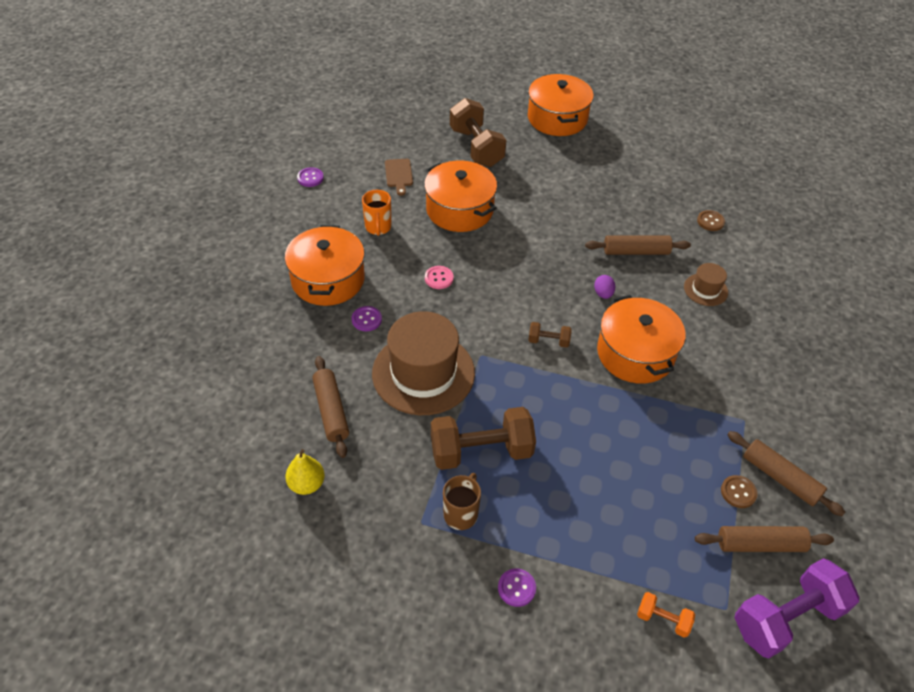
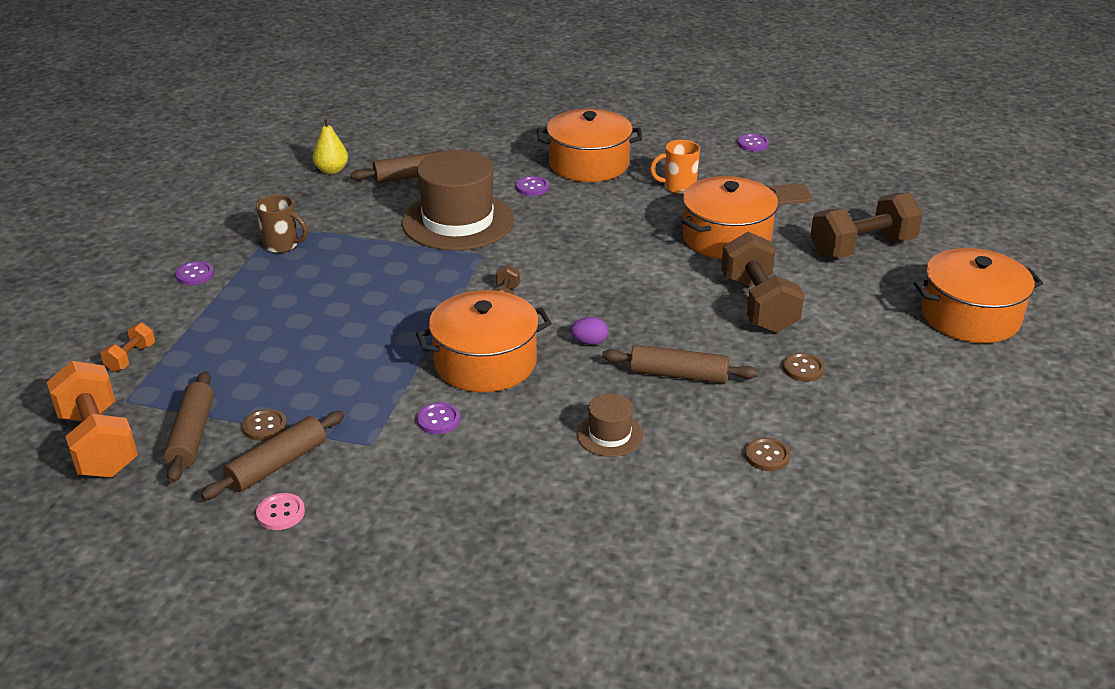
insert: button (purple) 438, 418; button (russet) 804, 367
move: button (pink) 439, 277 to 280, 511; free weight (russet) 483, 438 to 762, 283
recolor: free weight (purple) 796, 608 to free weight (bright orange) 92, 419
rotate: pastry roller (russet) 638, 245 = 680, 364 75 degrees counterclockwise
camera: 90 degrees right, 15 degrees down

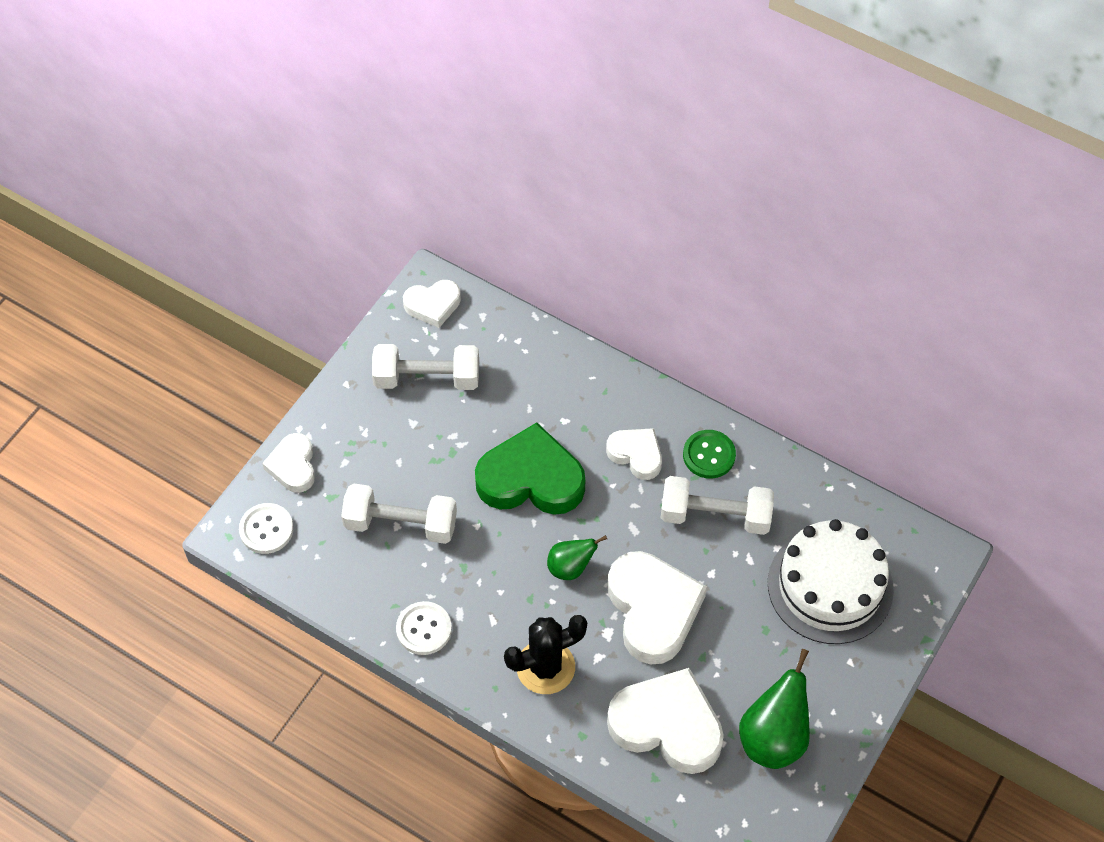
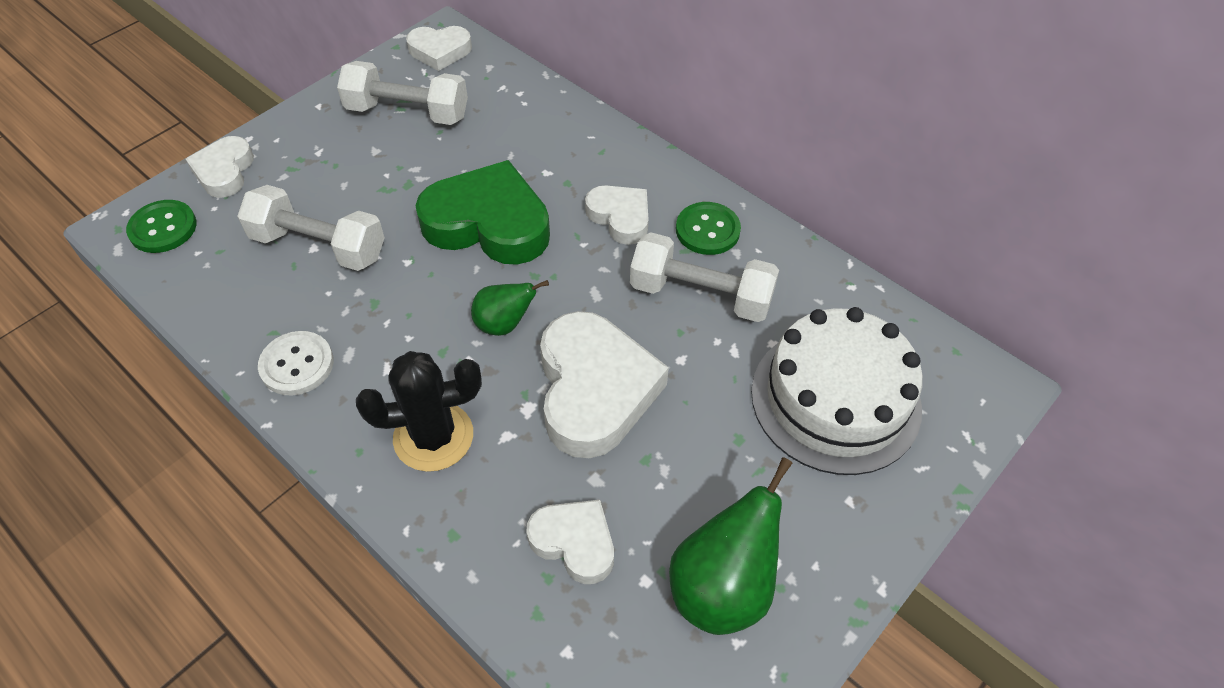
recolor: button (snow-white) 266, 528 to button (green) 161, 226
resize: heart (snow-white) 665, 721 = 570, 542 x0.56
camera: 10 degrees right, 5 degrees down

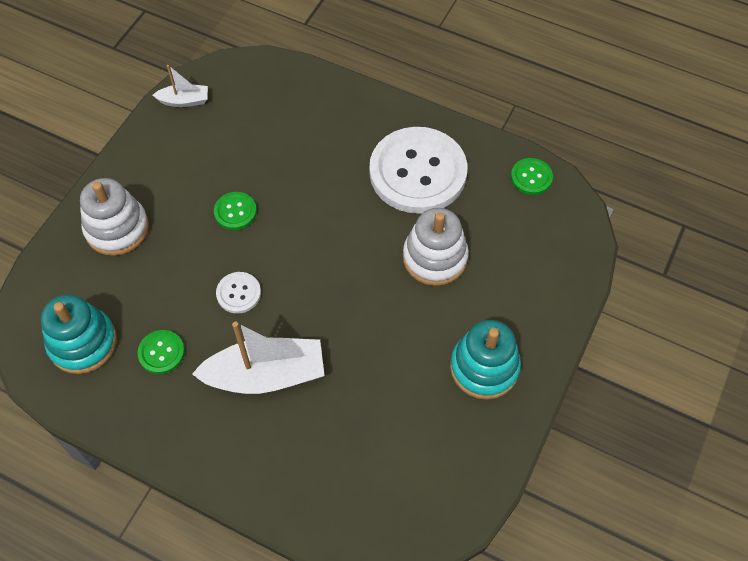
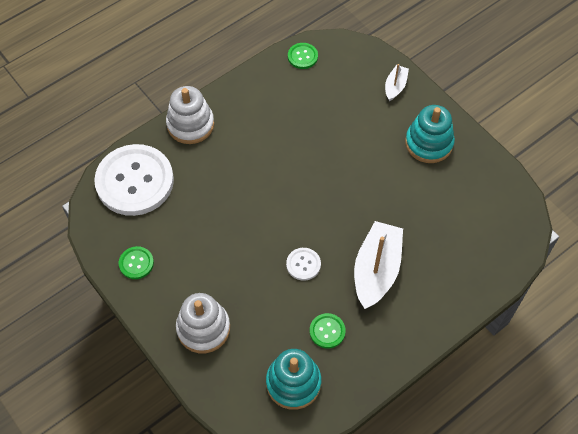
move: sailboat (snow-white) 180, 86 to 397, 82; button (green) 235, 211 to 136, 262; button (snow-white) 418, 170 to 134, 180; stacking toy (snow-white) 436, 247 to 190, 115
camera: 65 degrees left, 0 degrees up

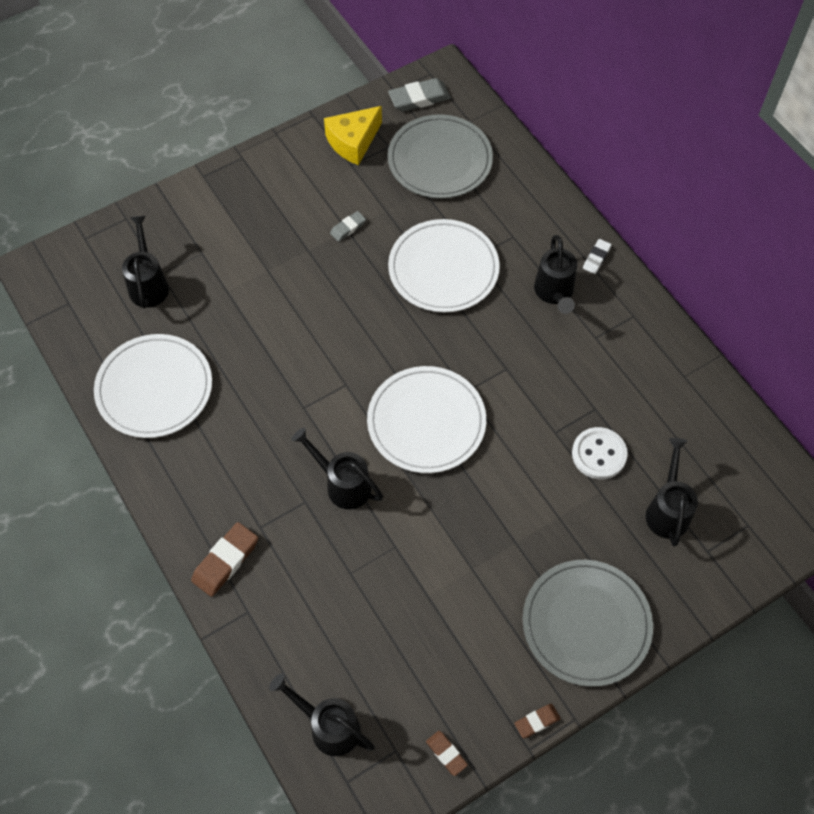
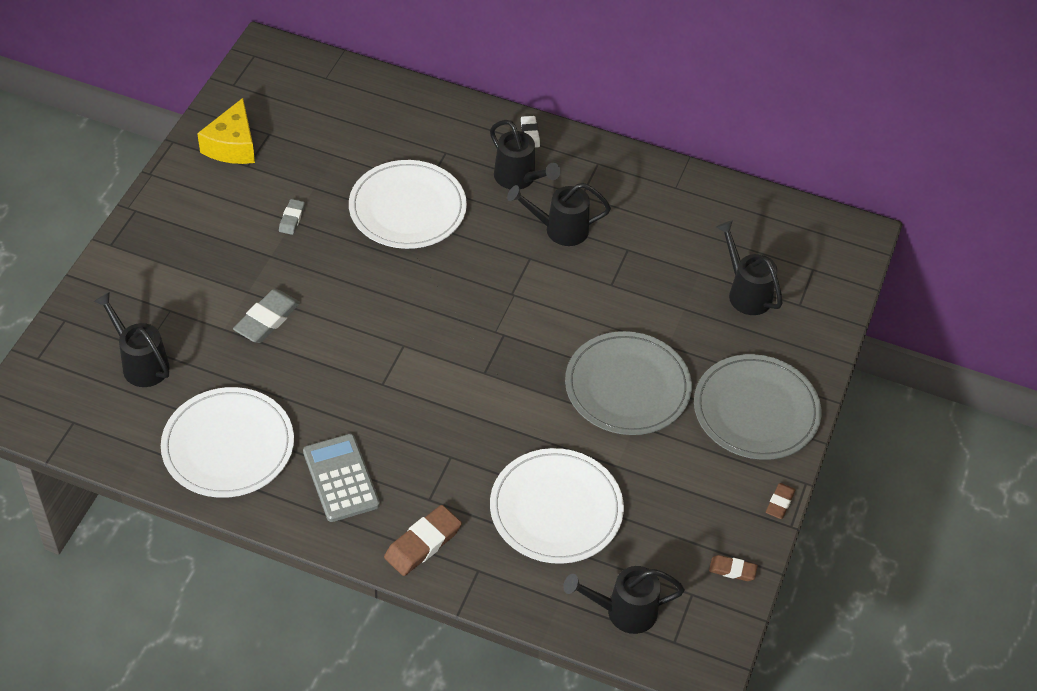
delete: button (snow-white) 600, 453
insert: pocket calculator (grey) 341, 478
move: watering pot (ebony) 337, 468 to 559, 214; flat dish (snow-white) 426, 419 to 557, 506; gum eraser (grey) 419, 95 to 266, 316; flat dish (grey) 440, 156 to 628, 383
rotate: gum eraser (russet) 224, 559 = 423, 540 45 degrees clockwise
camera: 40 degrees left, 10 degrees down

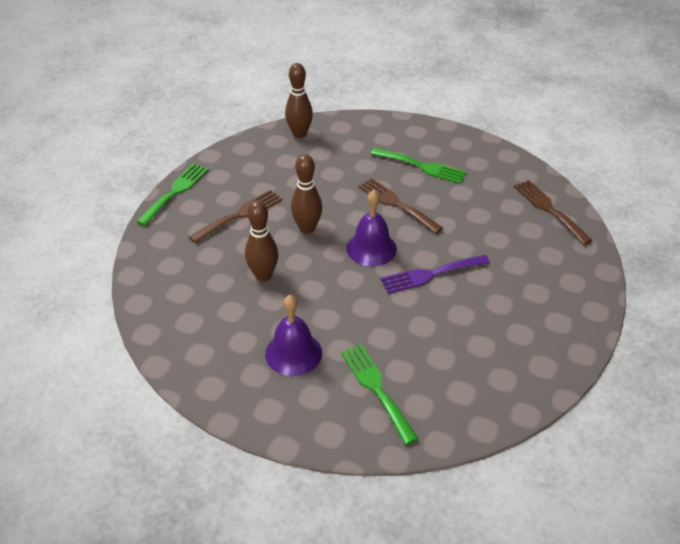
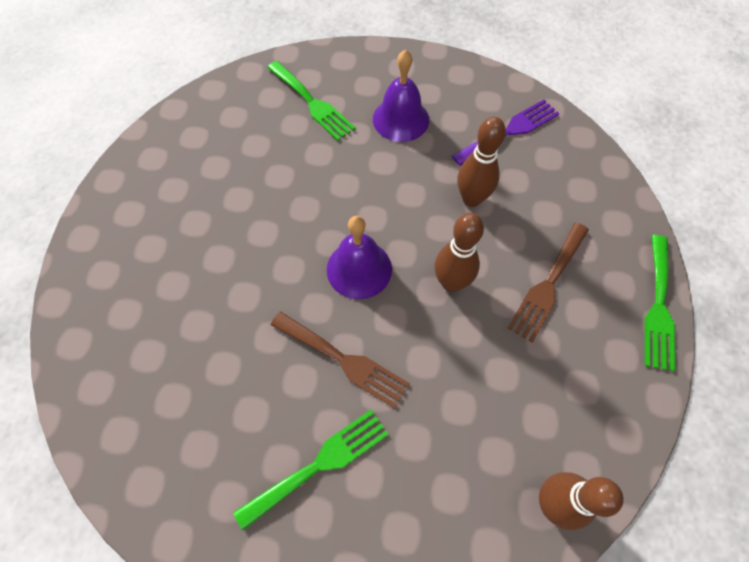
delete: fork (russet) 553, 212
move: fork (purple) 435, 274 to 505, 132
rotate: fork (green) 419, 166 = 311, 469 135 degrees clockwise
camera: 165 degrees right, 20 degrees up

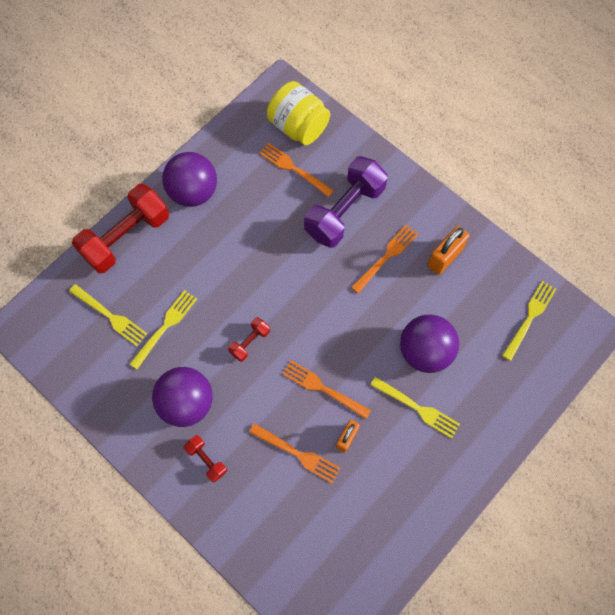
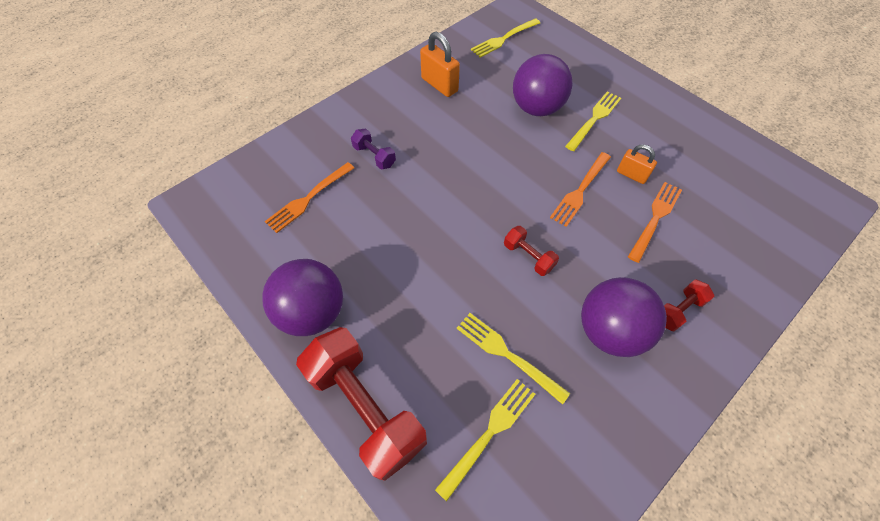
delete: jar (bright yellow) 298, 113; fork (bright orange) 384, 259
rotate: fork (bright yellow) 529, 321 = 505, 38 75 degrees counterclockwise
resize: free weight (purple) 346, 202 = 373, 149 x0.46
camera: 85 degrees left, 10 degrees down

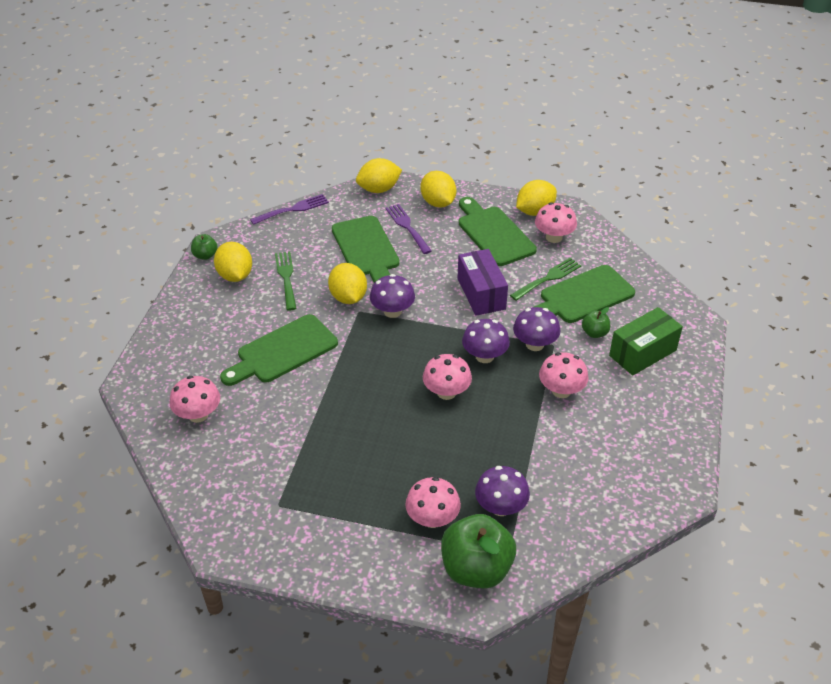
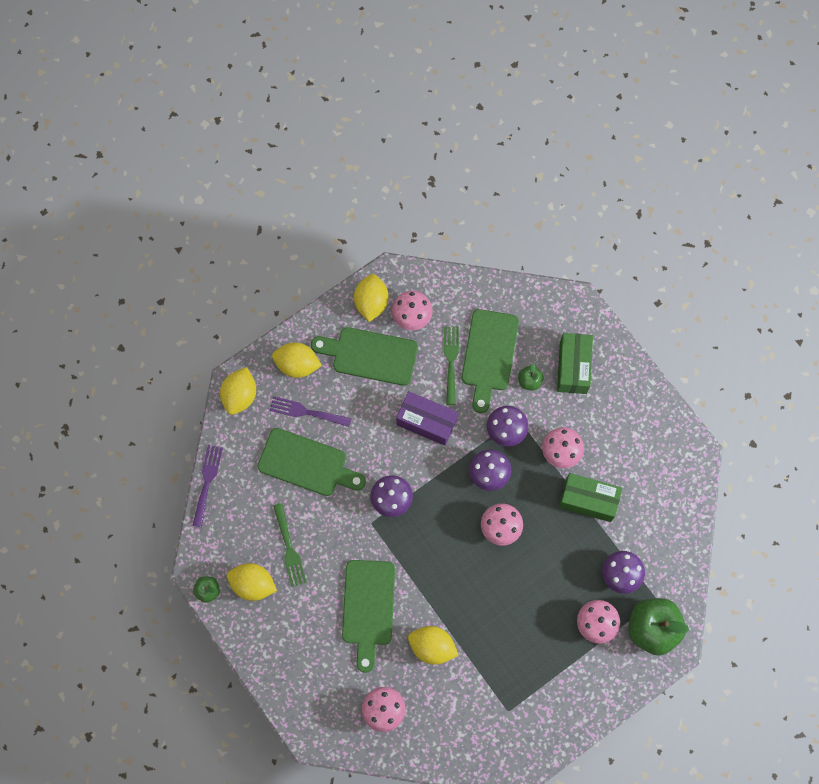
insert: package (green) 591, 497
move: toy lemon (bright yellow) 347, 283 to 433, 645
rotate: fork (green) 286, 281 = 290, 545 135 degrees counterclockwise
camera: 50 degrees left, 30 degrees up

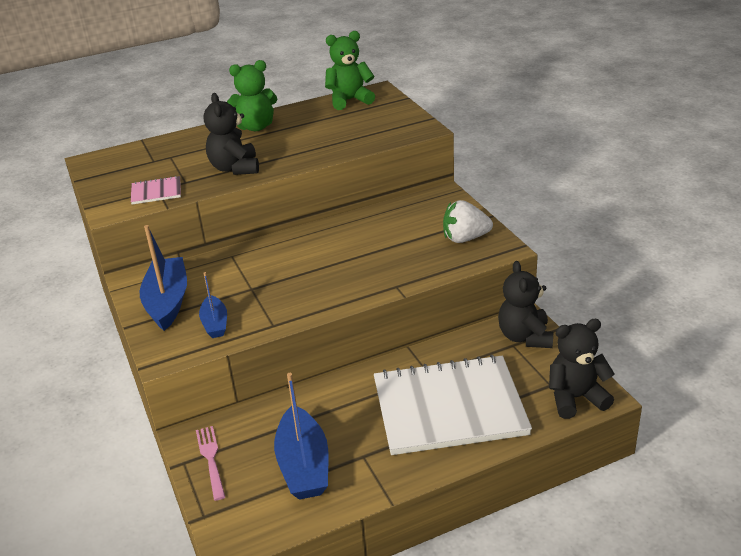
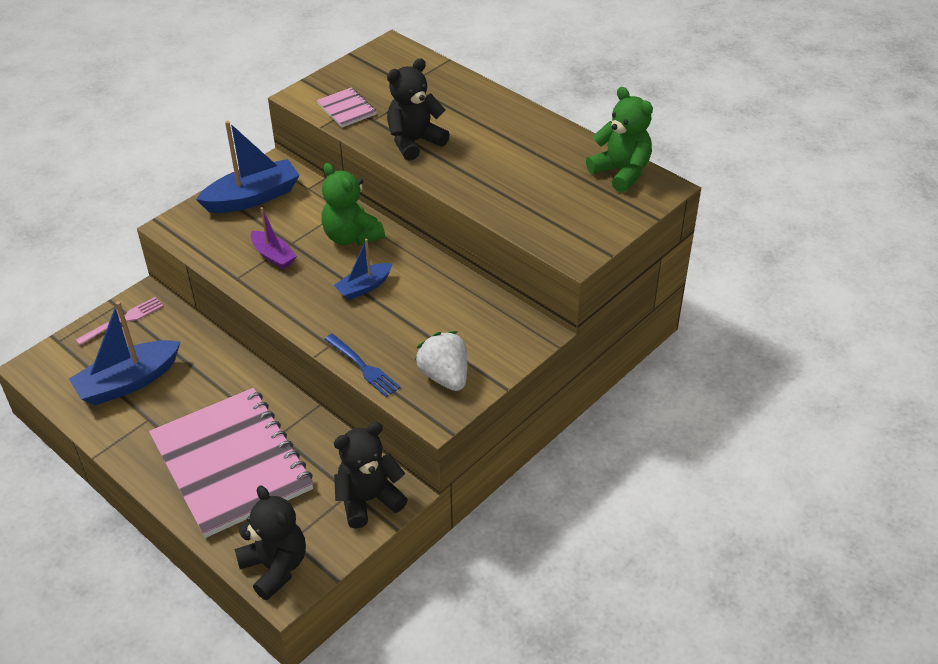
insert: sailboat (purple) 274, 238; fork (royal blue) 363, 365
move: sailboat (royal blue) 213, 305 to 363, 269; teddy bear (green) 252, 95 to 353, 204
recolor: notebook (snow-white) 453, 405 to notebook (pink) 231, 463
camera: 65 degrees right, 10 degrees up

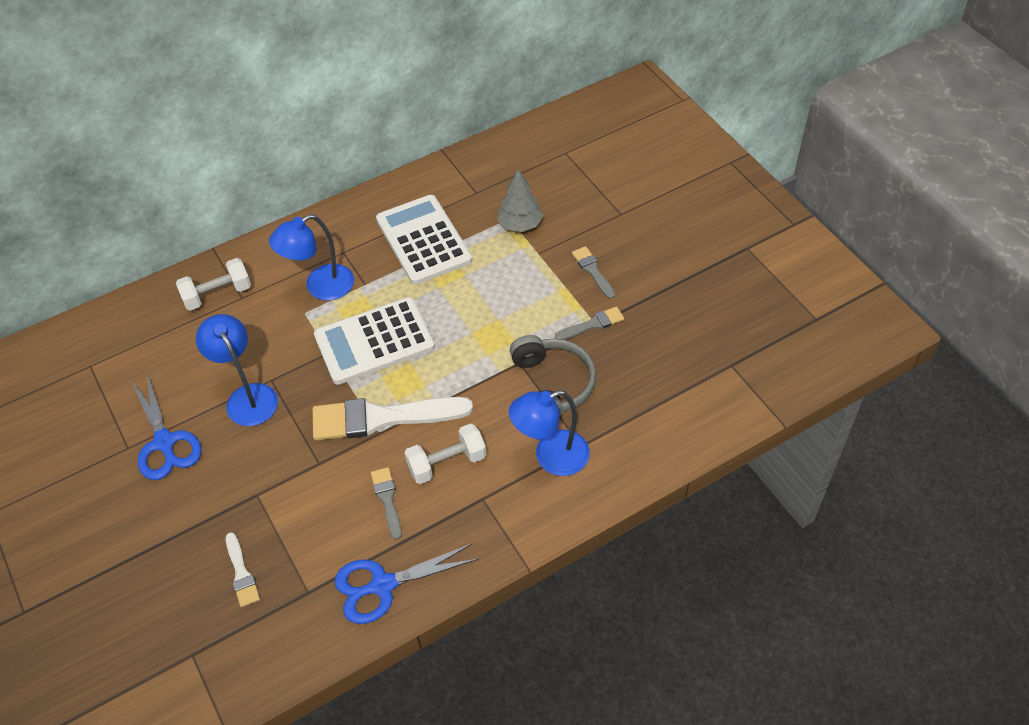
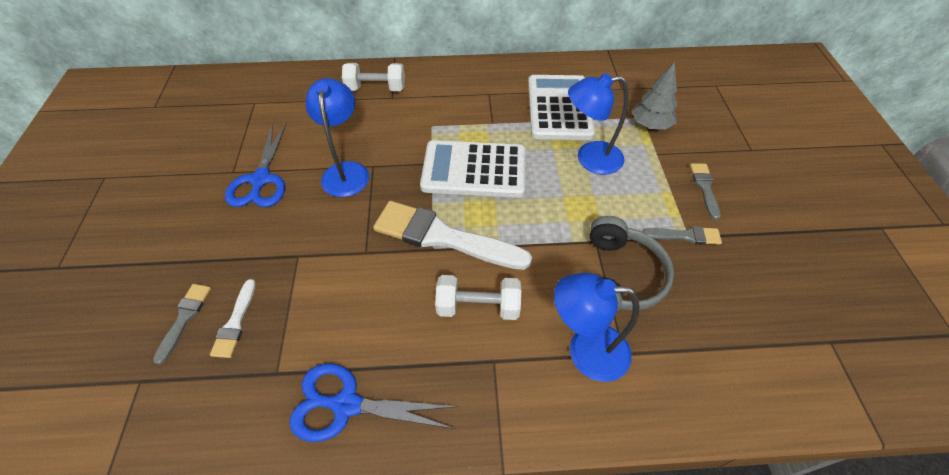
move: reading lamp (royal blue) 311, 257 to 598, 124; brush (grey) 386, 503 to 182, 324
camera: 25 degrees right, 0 degrees up

